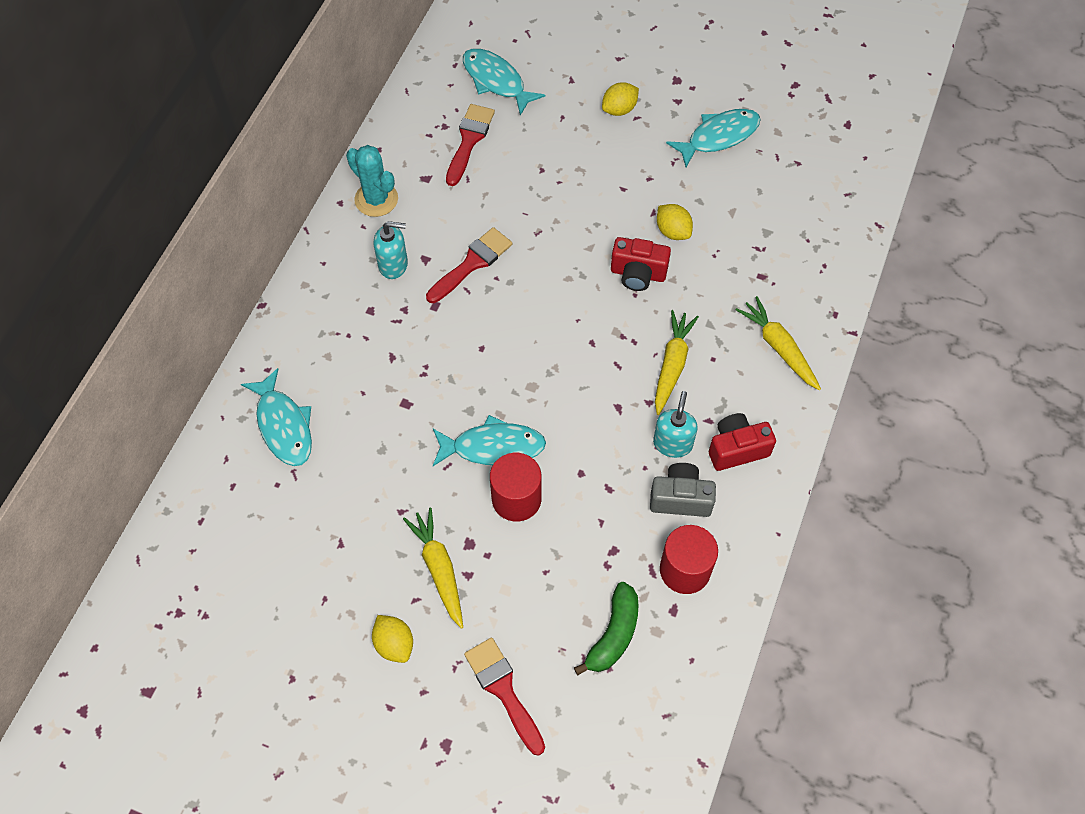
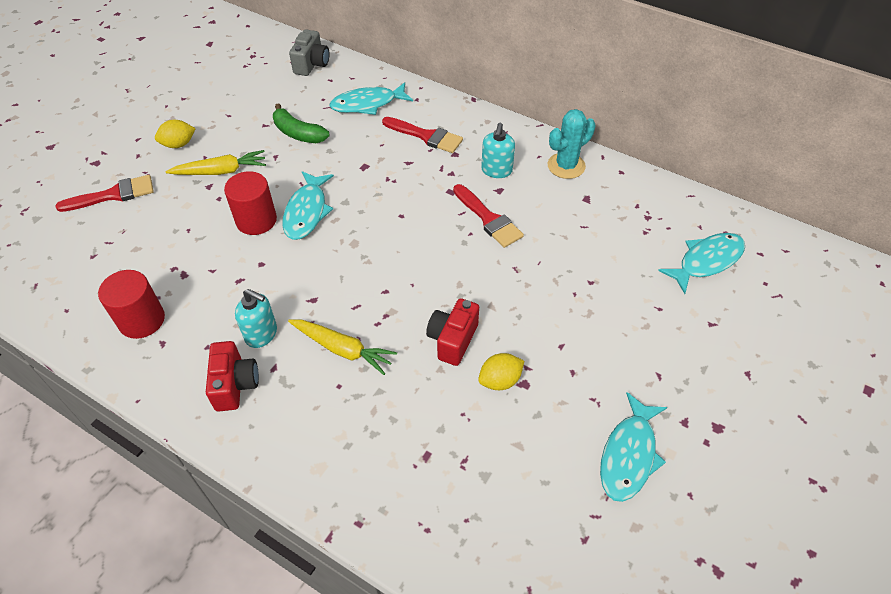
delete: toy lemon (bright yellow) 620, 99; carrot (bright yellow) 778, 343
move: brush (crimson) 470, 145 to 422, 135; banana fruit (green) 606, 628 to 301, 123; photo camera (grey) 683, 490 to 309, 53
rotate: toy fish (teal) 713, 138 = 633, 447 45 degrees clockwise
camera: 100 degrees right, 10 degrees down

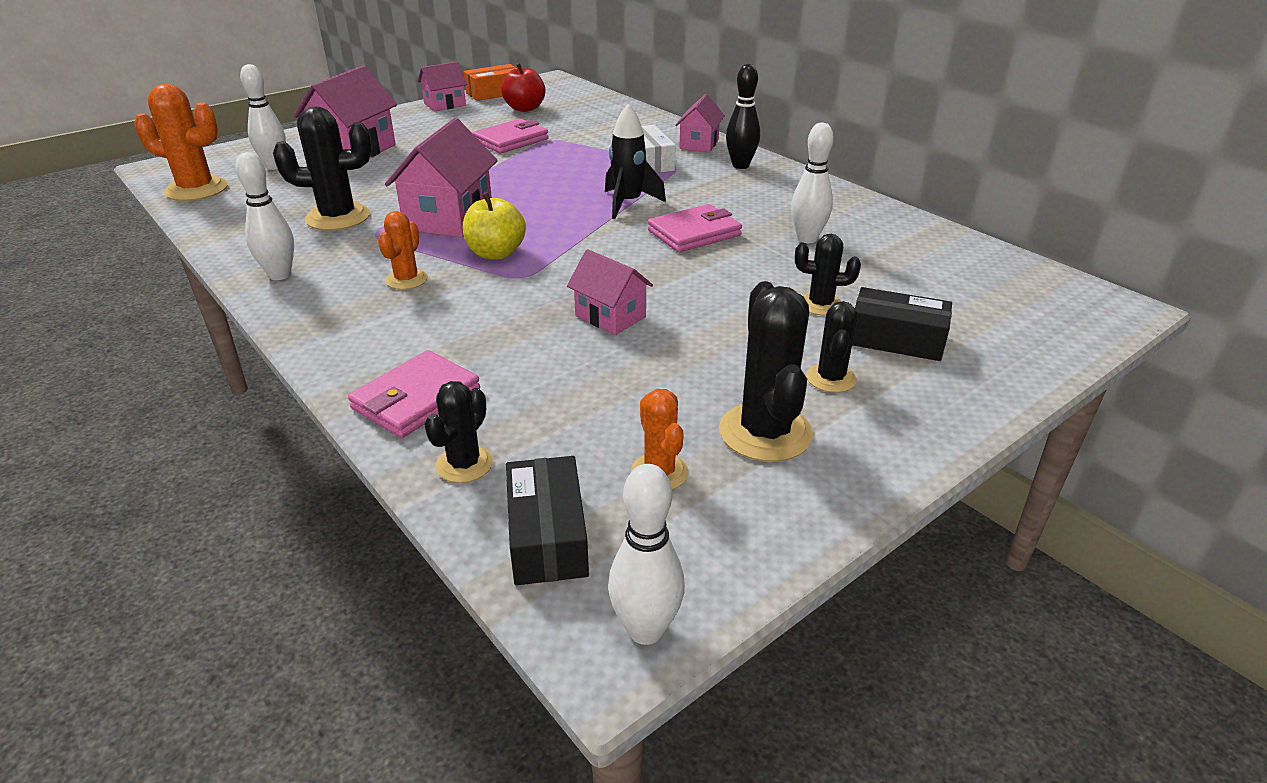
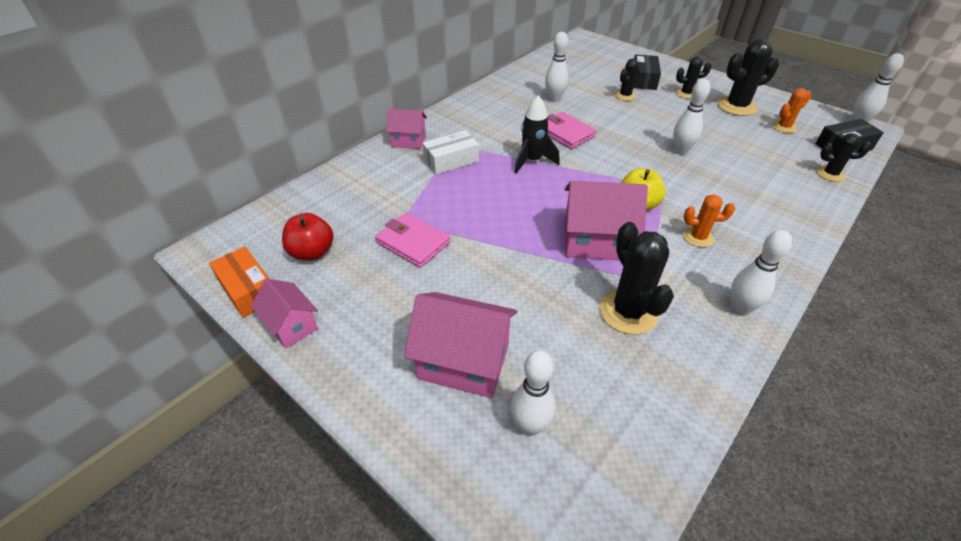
delete: saguaro cactus (bright orange) 181, 142; billfold (pink) 414, 394; bowling pin (ebony) 743, 116
replace: house (pink) 610, 292 to bowling pin (snow-white) 691, 117
rotate: saguaro cactus (ebony) 828, 274 = 628, 80 45 degrees clockwise
camera: 100 degrees left, 10 degrees up

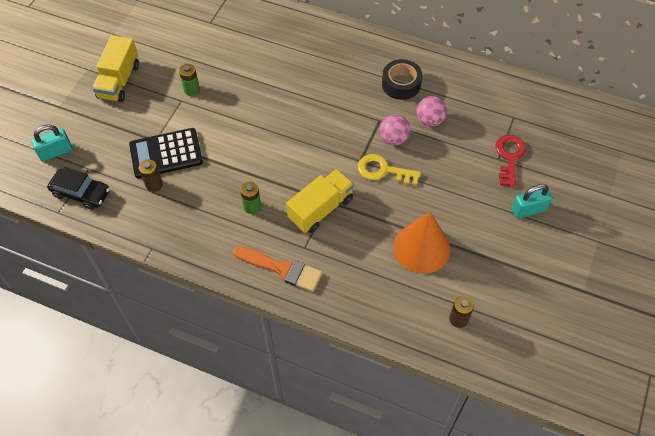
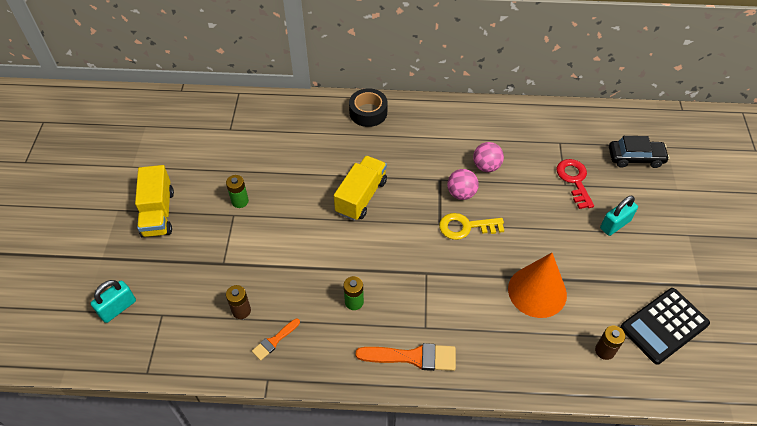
insert: brush (bright orange) 276, 340
move: car (ebony) 78, 188 to 639, 152; pocket calculator (ebony) 166, 153 to 665, 326; lorry (bright yellow) 320, 201 to 360, 188; tape (ebony) 402, 79 to 368, 107
camera: 20 degrees left, 5 degrees down

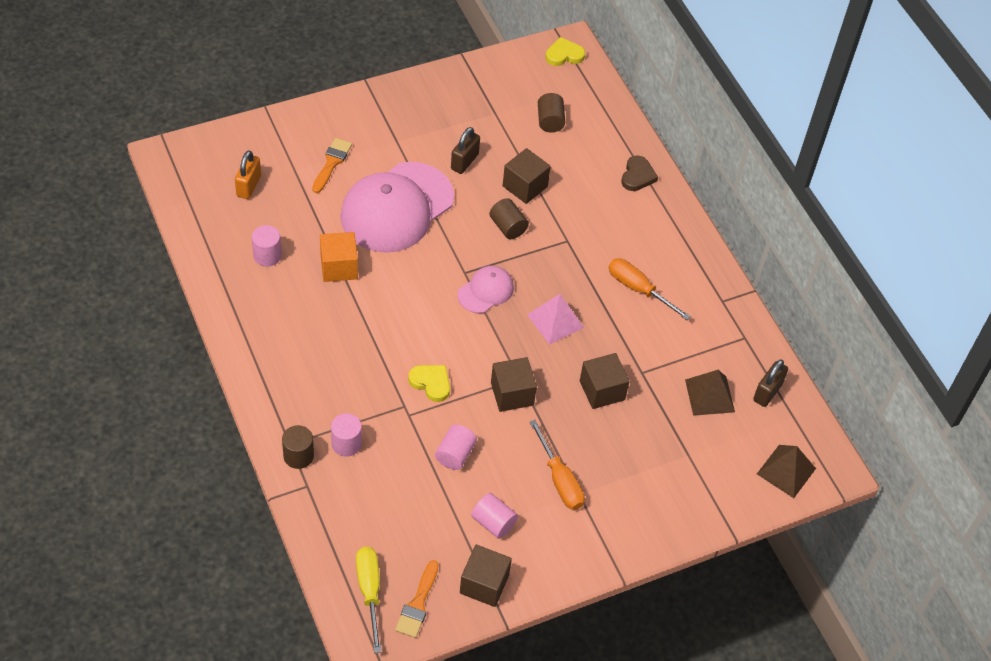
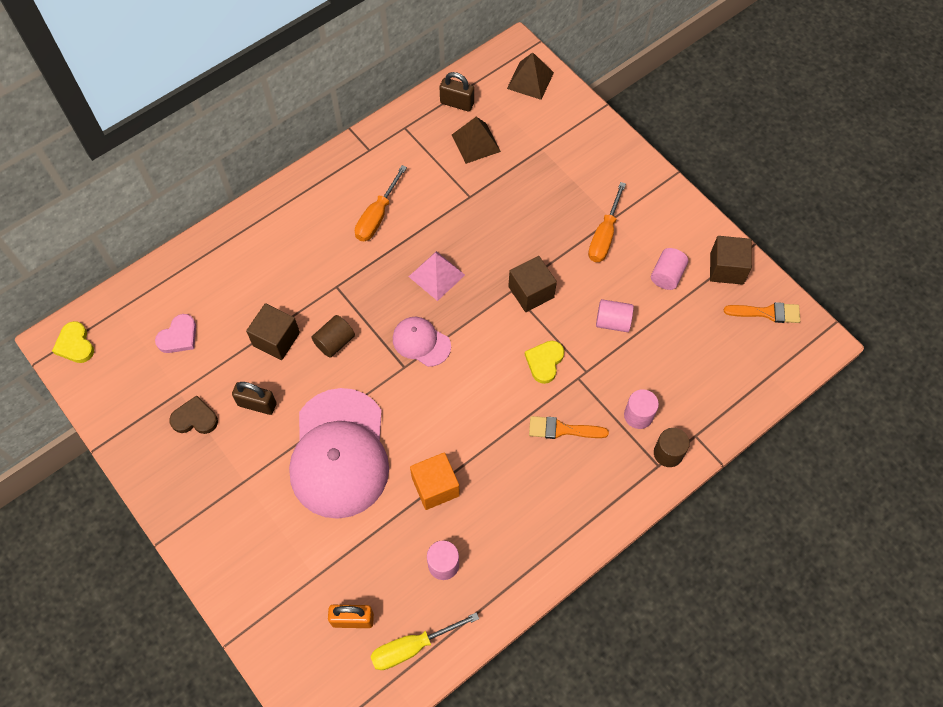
delete: solid cube (russet) 605, 381
move: brush (bright orange) 332, 165 to 569, 427; screwdriver (bright yellow) 368, 600 to 424, 641; heart (russet) 639, 173 to 193, 414
replace: cylinder (russet) 551, 112 to heart (pink) 175, 333
rotate: cap (pink) 397, 207 = 339, 453 60 degrees clockwise; screwdriver (bright orange) 556, 465 = 607, 222 150 degrees clockwise
camera: 100 degrees left, 10 degrees up

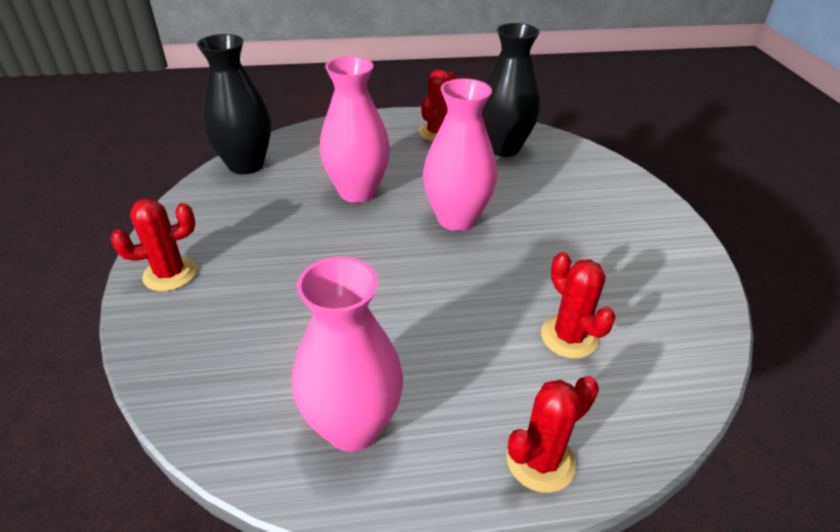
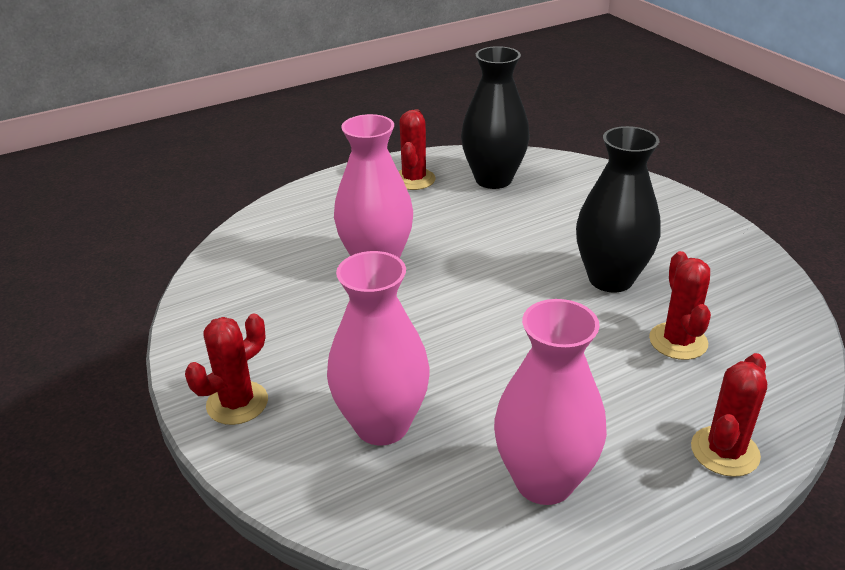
move: flower vase (ebony) 234, 104 to 618, 209; flower vase (pink) 460, 154 to 378, 348
rotate: saguaro cactus (crimson) 578, 305 = 680, 305 45 degrees clockwise
camera: 20 degrees left, 5 degrees down

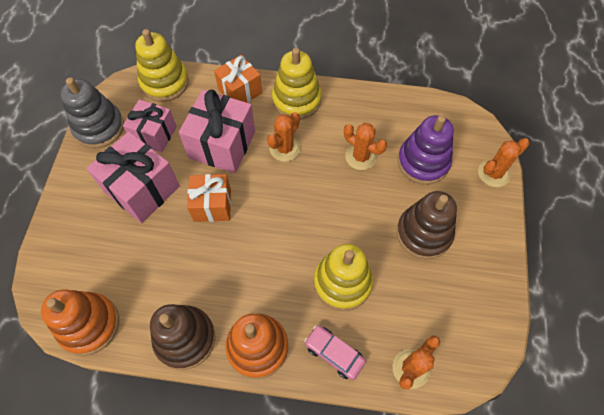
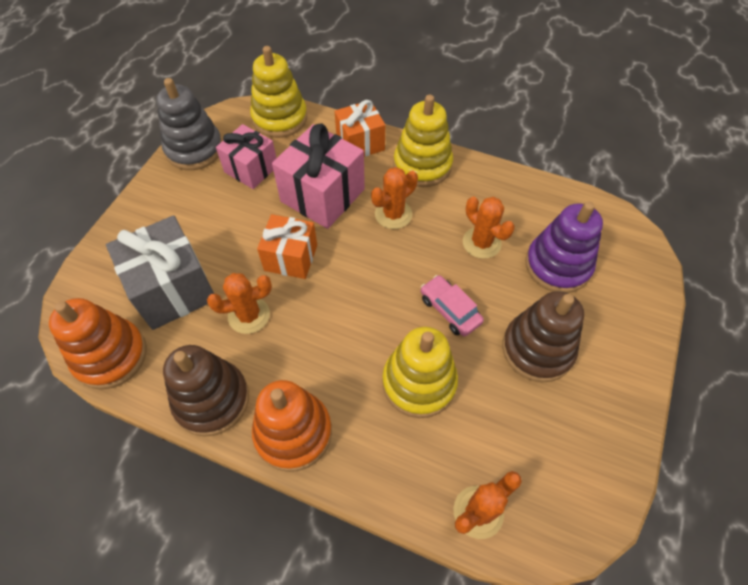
delete: present (pink) 133, 177
insert: present (grey) 160, 272
move: car (pink) 335, 352 to 452, 305; saguaro cactus (bright orange) 503, 162 to 239, 303
camera: 15 degrees right, 5 degrees down

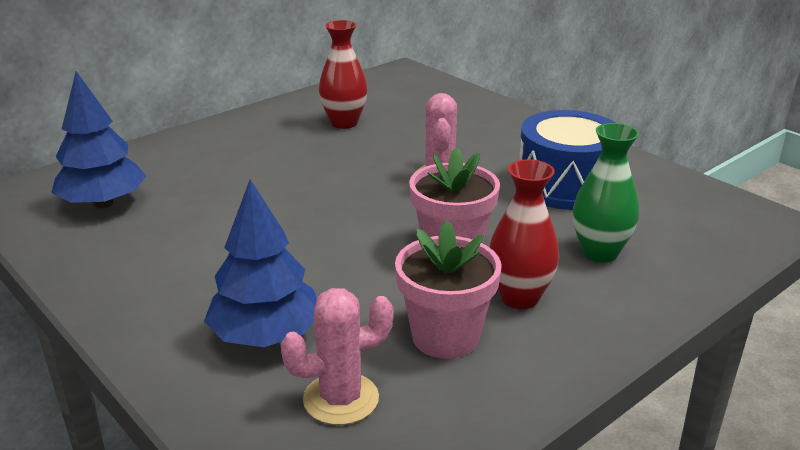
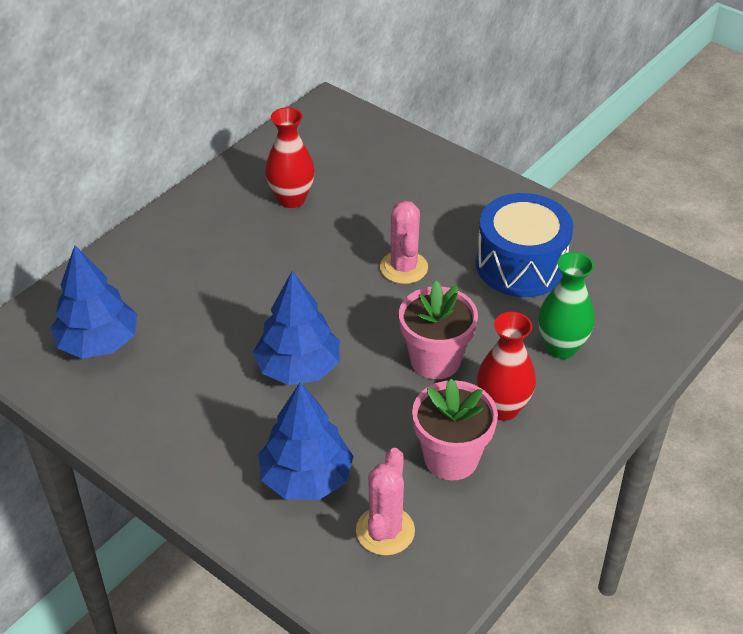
insert: fir tree (royal blue) 296, 328
rotate: saguaro cactus (pink) 337, 356 = 385, 502 45 degrees counterclockwise
camera: 10 degrees left, 15 degrees up

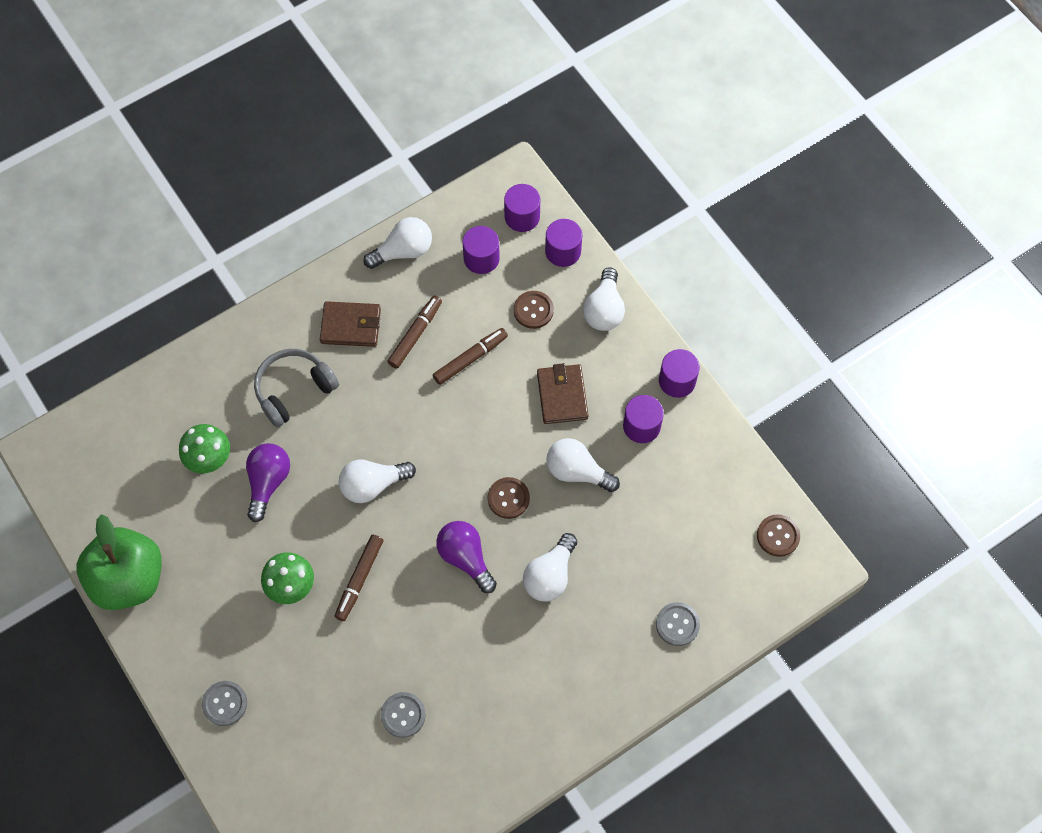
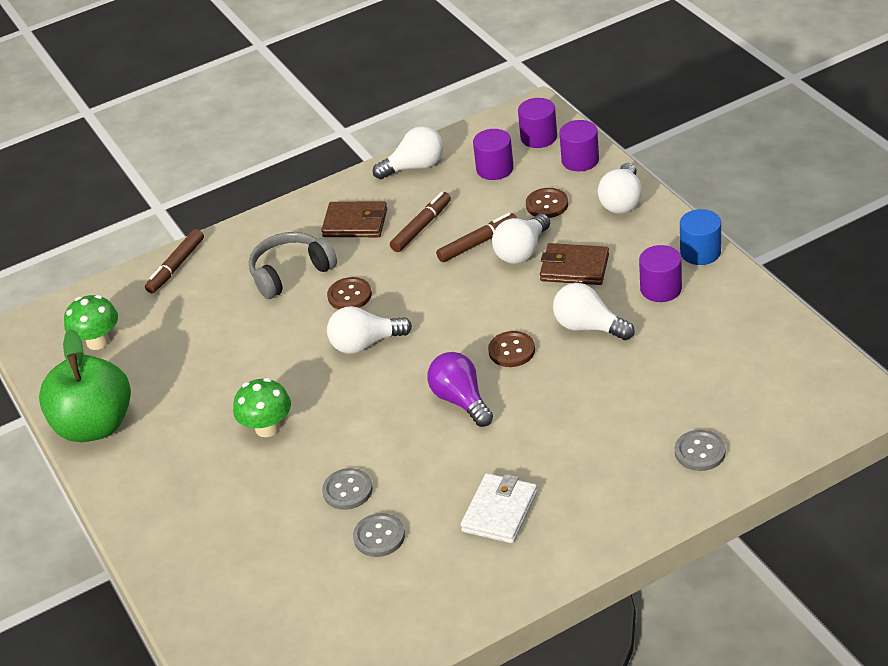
delete: bulb (purple) 268, 482
insert: billfold (snow-white) 499, 508
move: toadstool (green) 204, 448 to 91, 322; button (grey) 224, 703 to 347, 489; felt pen (russet) 358, 578 to 174, 261; bulb (snow-white) 550, 567 to 521, 239; button (russet) 778, 535 to 349, 293
recolor: cylinder (purple) 679, 373 to cylinder (royal blue) 700, 237
rotate: billfold (russet) 562, 393 = 574, 264 75 degrees counterclockwise
camera: 10 degrees right, 25 degrees down

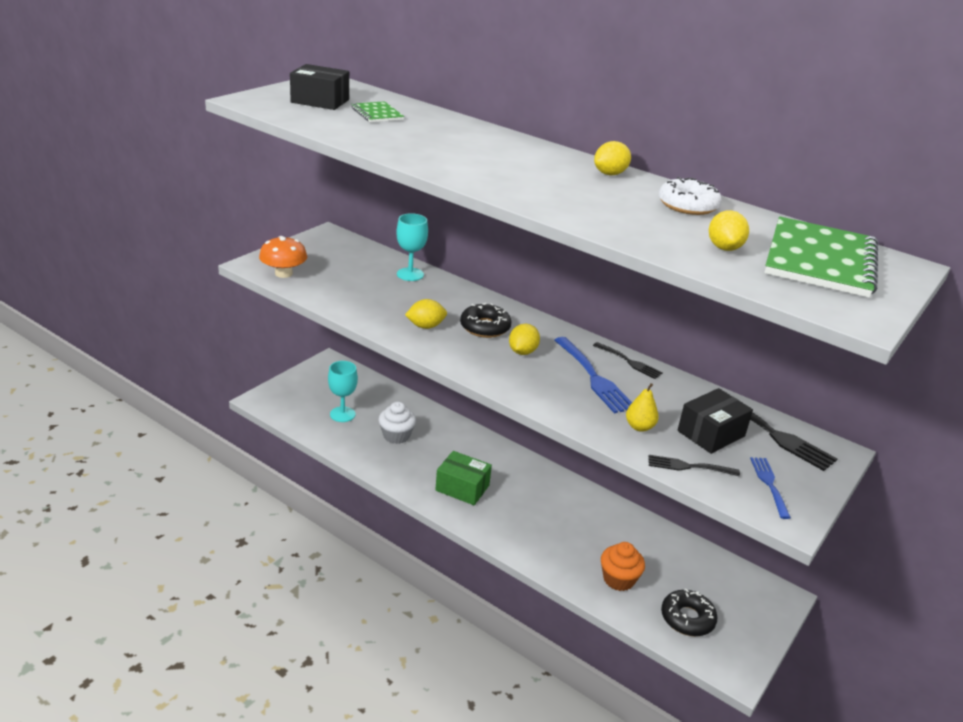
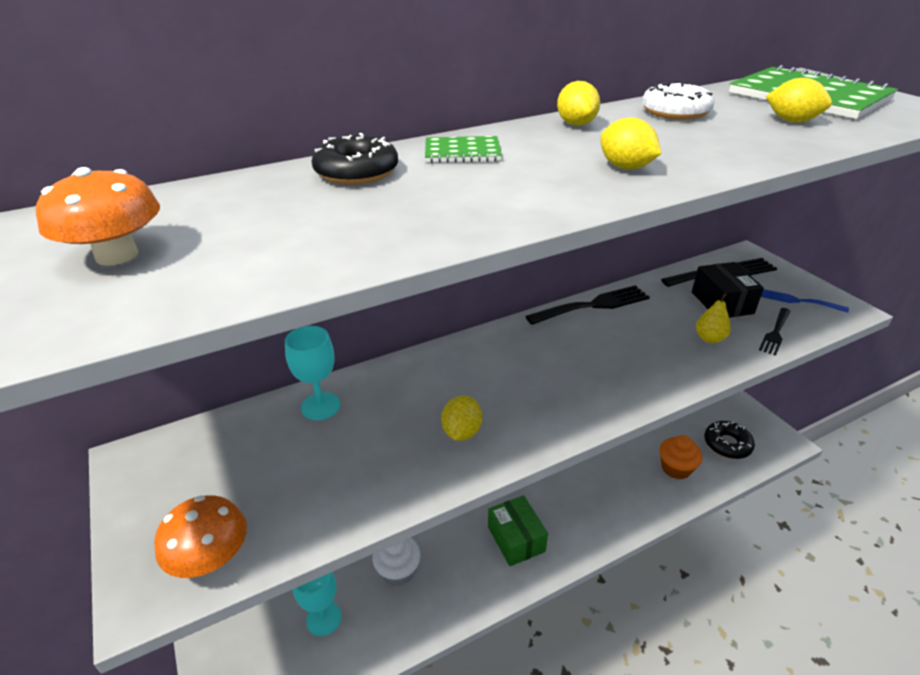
delete: fork (royal blue) 593, 375
move: notebook (green) 377, 111 to 463, 149; doughnut (ebony) 486, 320 to 355, 159; toy lemon (bright yellow) 524, 339 to 630, 144
replace: package (ebony) 319, 87 to toadstool (bright orange) 98, 216
rotate: package (green) 463, 478 = 518, 530 75 degrees counterclockwise
resize: fork (ebony) 628, 360 = 587, 305 x1.67
camera: 60 degrees left, 5 degrees up

